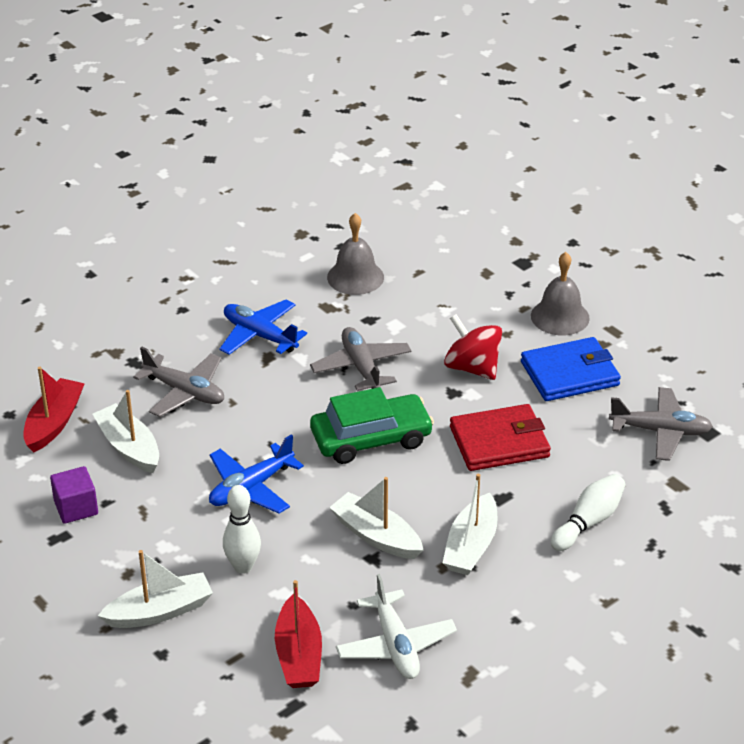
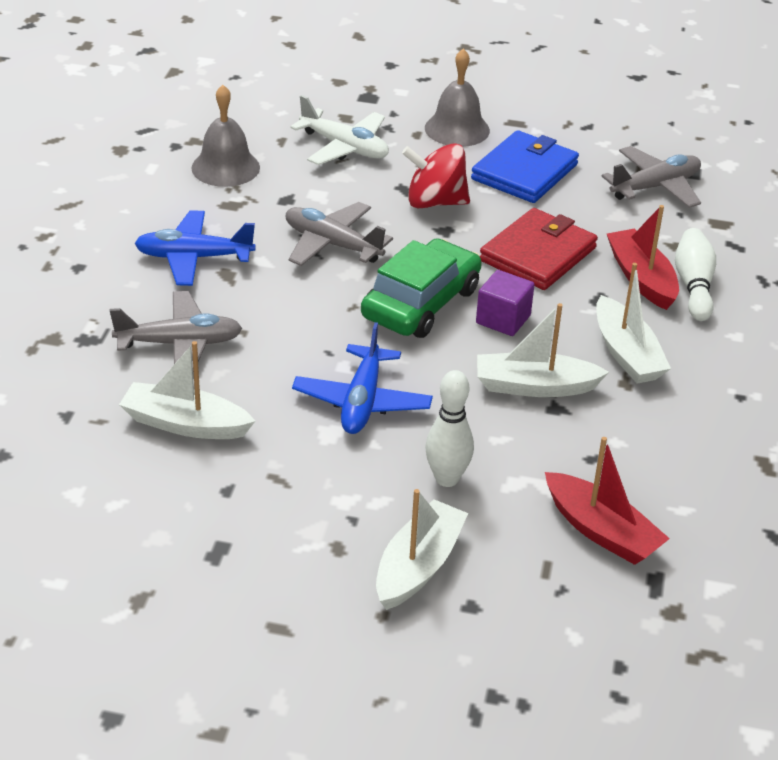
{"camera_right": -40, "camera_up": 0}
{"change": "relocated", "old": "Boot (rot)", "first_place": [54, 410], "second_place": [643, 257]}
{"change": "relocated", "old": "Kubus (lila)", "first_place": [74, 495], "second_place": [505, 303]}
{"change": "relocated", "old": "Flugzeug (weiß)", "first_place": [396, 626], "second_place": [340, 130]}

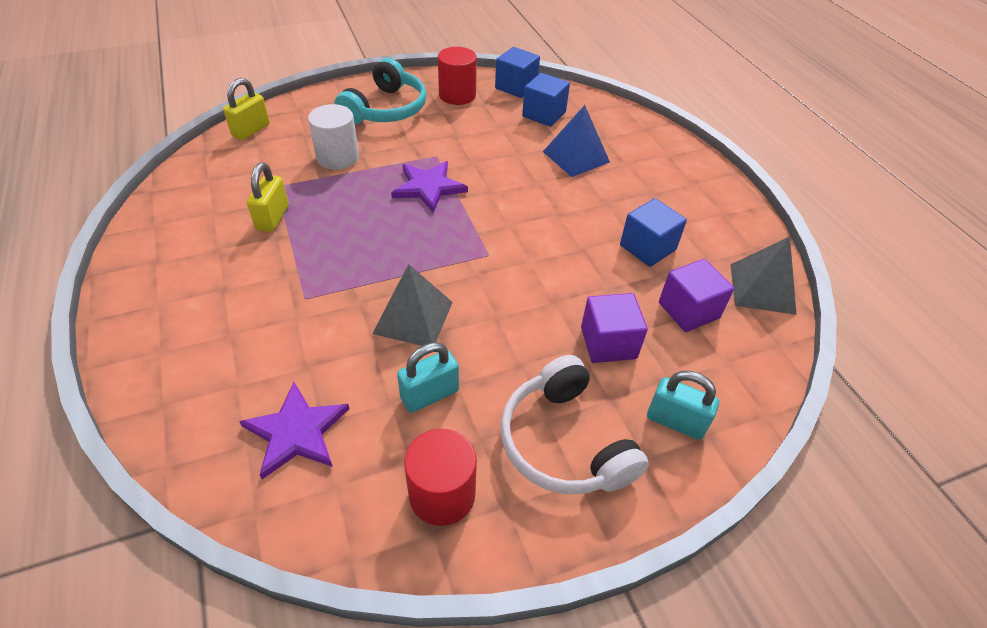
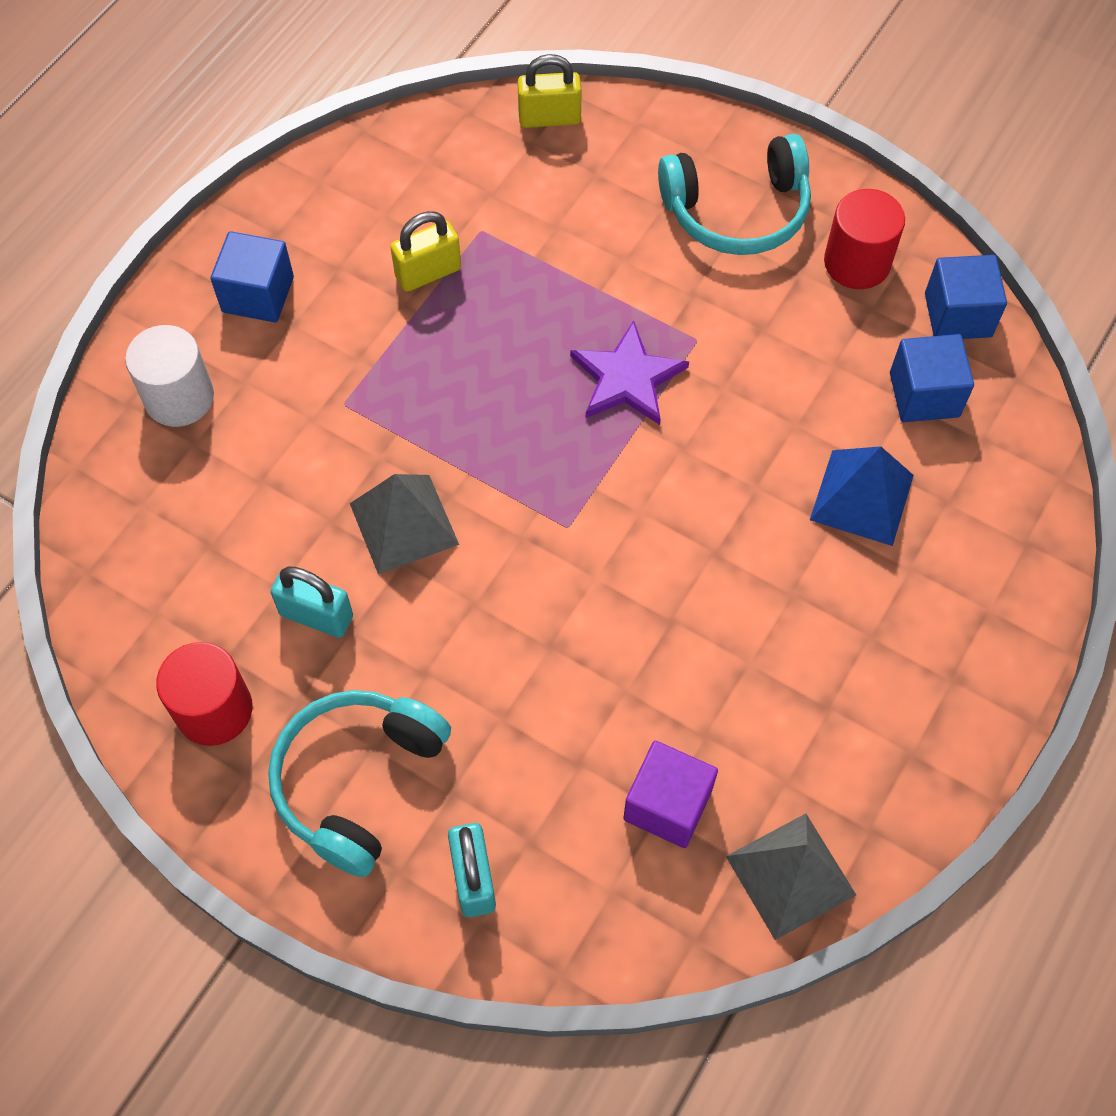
{"camera_right": 55, "camera_up": 15}
{"change": "missing", "old": "Stern (lila)", "first_place": [294, 430]}
{"change": "missing", "old": "Kubus (lila)", "first_place": [614, 328]}
{"change": "relocated", "old": "Vollzylinder (weiß)", "first_place": [333, 137], "second_place": [169, 376]}
{"change": "relocated", "old": "Kubus (blau)", "first_place": [653, 232], "second_place": [252, 276]}
{"change": "colour", "old": "Kopfhörer (weiß)", "new": "Kopfhörer (türkis)", "first_place": [574, 424], "second_place": [359, 783]}

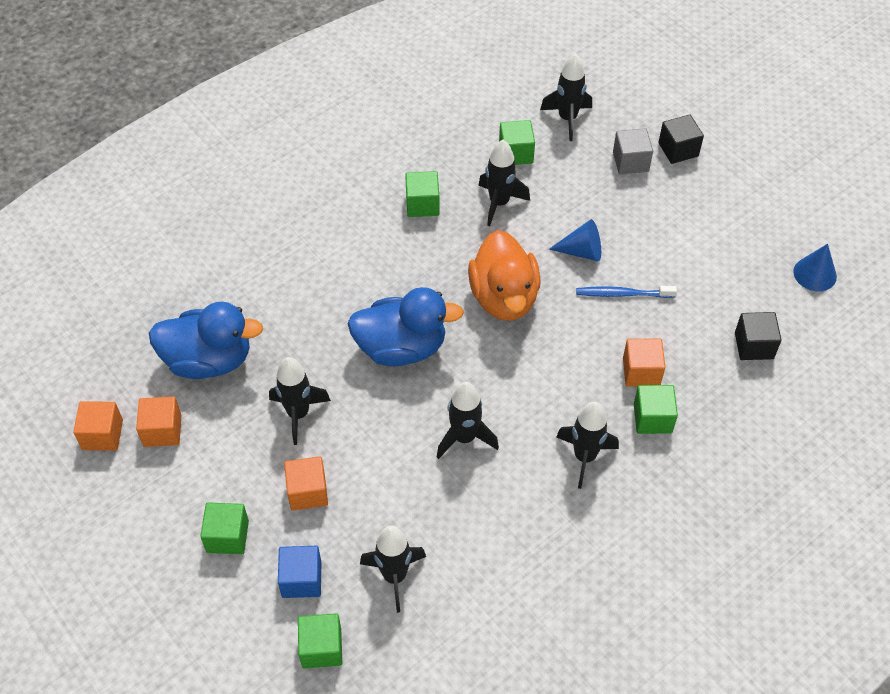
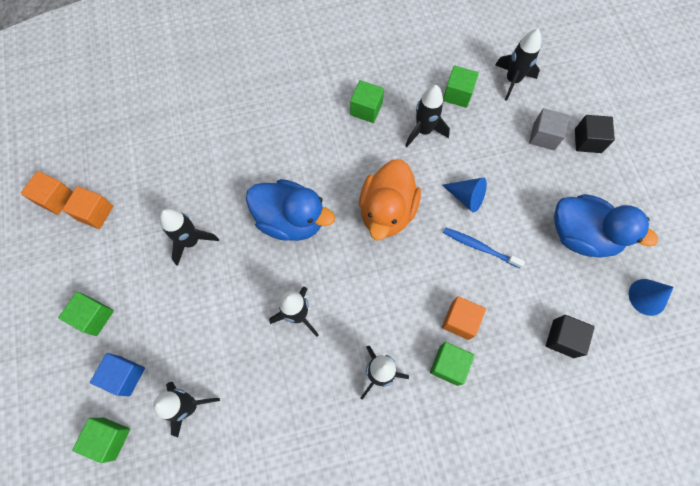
{"camera_right": 25, "camera_up": 15}
{"change": "missing", "old": "Kubus (orange)", "first_place": [306, 483]}
{"change": "relocated", "old": "Ente (blau)", "first_place": [206, 340], "second_place": [606, 226]}

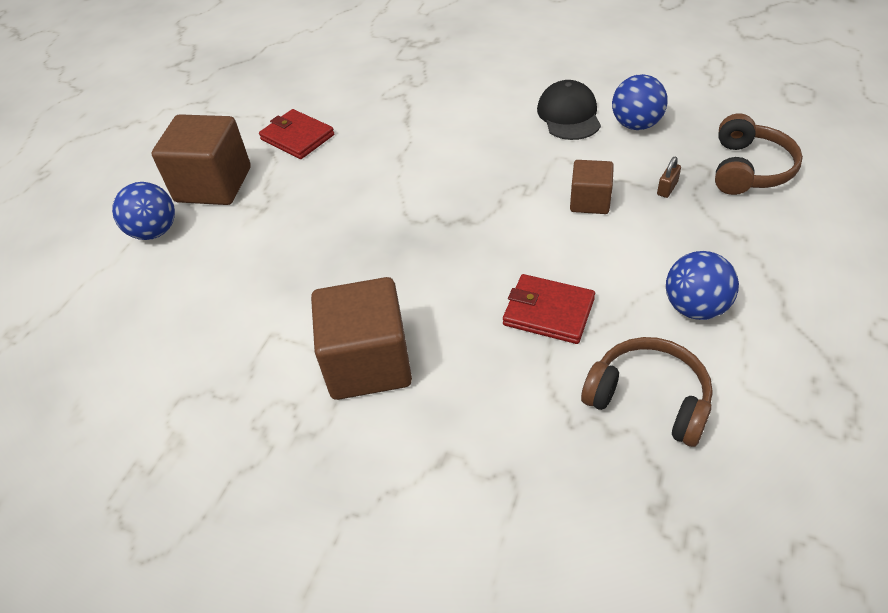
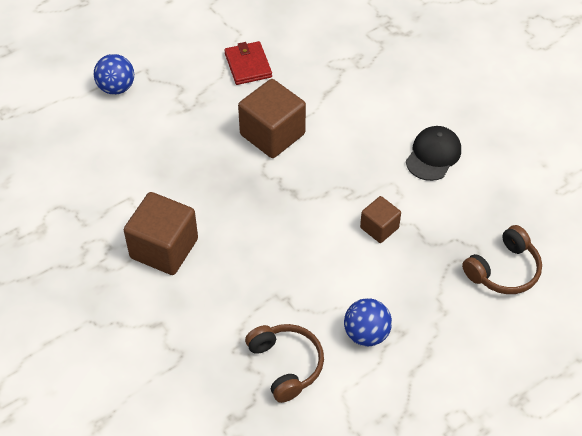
{"camera_right": 30, "camera_up": 5}
{"change": "missing", "old": "Geldbörse (rot)", "first_place": [549, 309]}
{"change": "missing", "old": "Ball (blau)", "first_place": [640, 102]}
{"change": "missing", "old": "Vorhängeschloss (braun)", "first_place": [669, 177]}
{"change": "relocated", "old": "Kubus (braun)", "first_place": [201, 159], "second_place": [272, 118]}

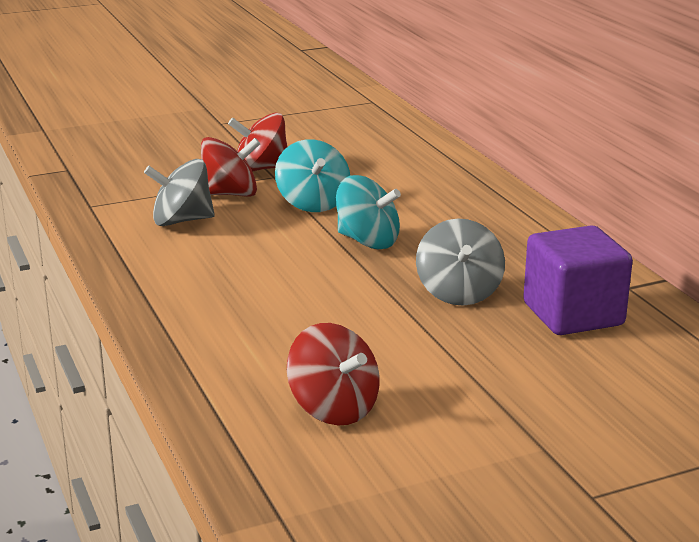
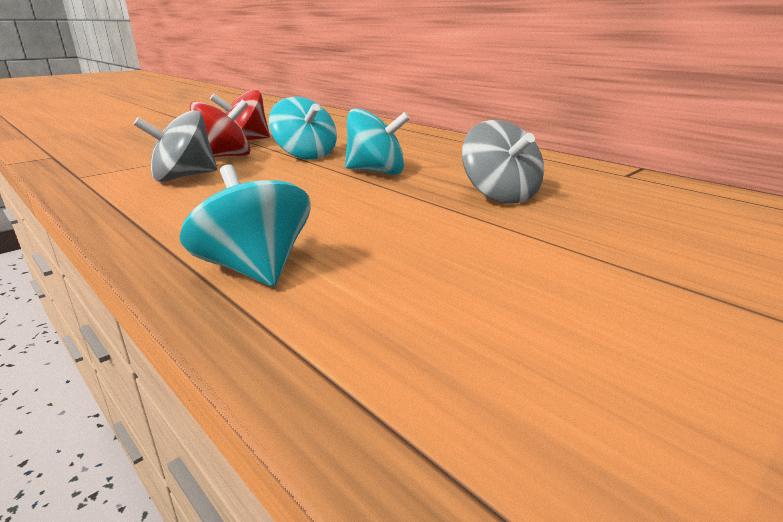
{"camera_right": -20, "camera_up": 0}
{"change": "missing", "old": "Kreisel (rot)", "first_place": [333, 374]}
{"change": "missing", "old": "Kubus (lila)", "first_place": [578, 280]}
{"change": "appeared", "new": "Kreisel (türkis)", "second_place": [244, 225]}

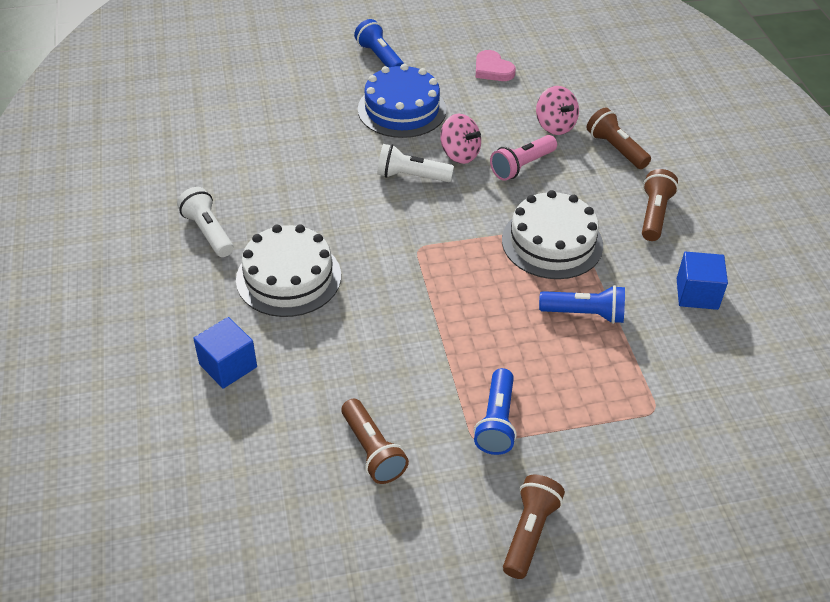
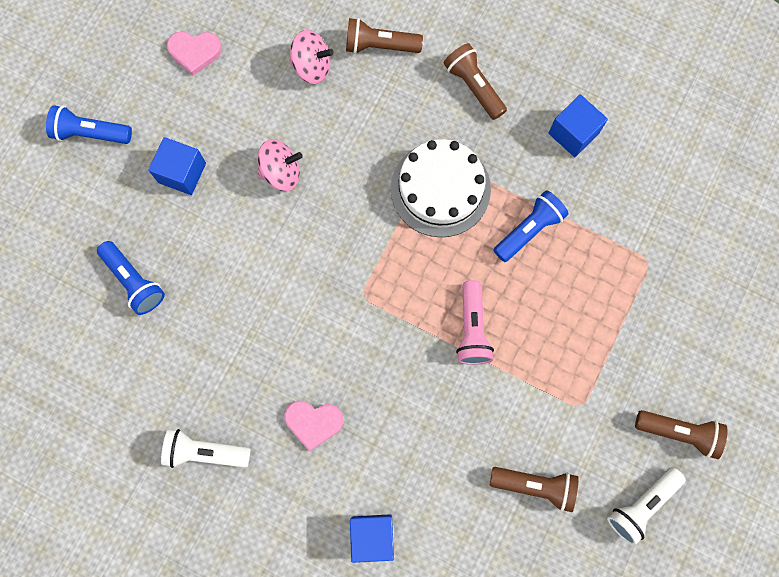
{"camera_right": -50, "camera_up": 30}
{"change": "relocated", "old": "Taschenlampe (weiß)", "first_place": [415, 163], "second_place": [646, 506]}
{"change": "relocated", "old": "Taschenlampe (blau)", "first_place": [495, 411], "second_place": [131, 278]}
{"change": "relocated", "old": "Taschenlampe (rosa)", "first_place": [523, 158], "second_place": [475, 322]}
{"change": "exchanged", "old": "Kuchen (weiß)", "new": "Herz (rosa)", "first_place": [288, 271], "second_place": [314, 425]}
{"change": "exchanged", "old": "Kuchen (blau)", "new": "Kubus (blau)", "first_place": [402, 101], "second_place": [177, 166]}
{"change": "spun", "old": "Taschenlampe (braun)", "first_place": [534, 527], "second_place": [681, 434], "degrees": 135}

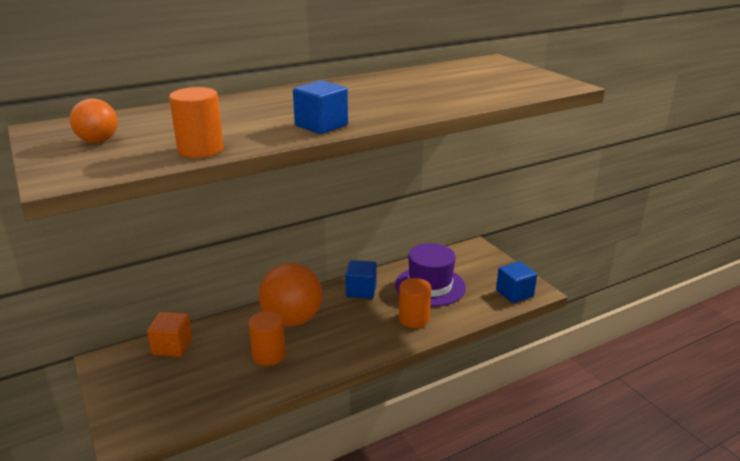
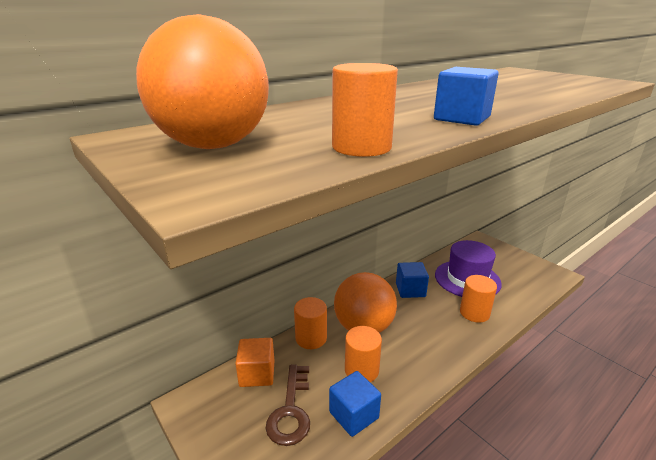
{"camera_right": -10, "camera_up": 0}
{"change": "appeared", "new": "Schlüssel (braun)", "second_place": [288, 405]}
{"change": "appeared", "new": "Vollzylinder (orange)", "second_place": [310, 323]}
{"change": "relocated", "old": "Kubus (blau)", "first_place": [516, 282], "second_place": [355, 404]}
{"change": "size", "old": "Ball (orange)", "first_place": [94, 121], "second_place": [202, 81], "factor": 2.02}

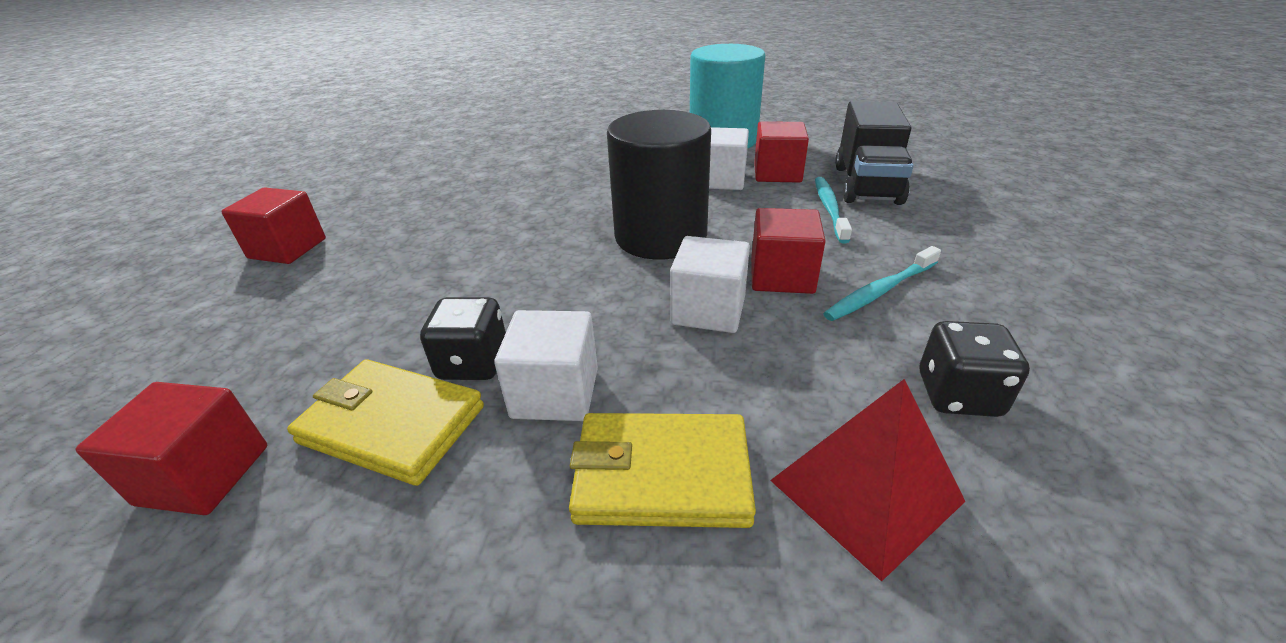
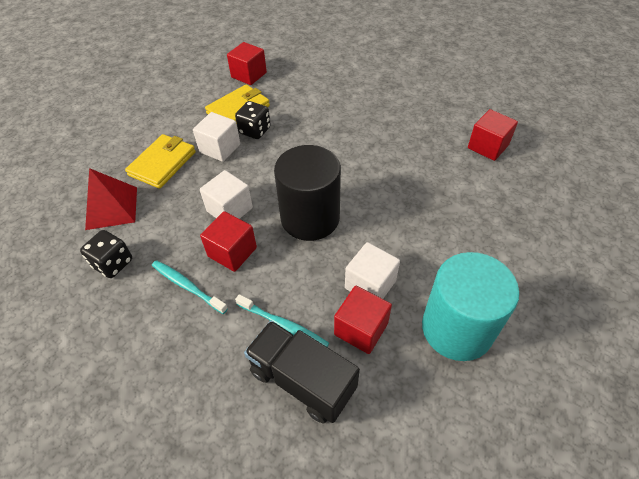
{"camera_right": 115, "camera_up": 15}
{"change": "relocated", "old": "Kubus (rot)", "first_place": [273, 226], "second_place": [493, 135]}
{"change": "spun", "old": "Zahnbürste (türkis)", "first_place": [882, 283], "second_place": [190, 287], "degrees": -45}

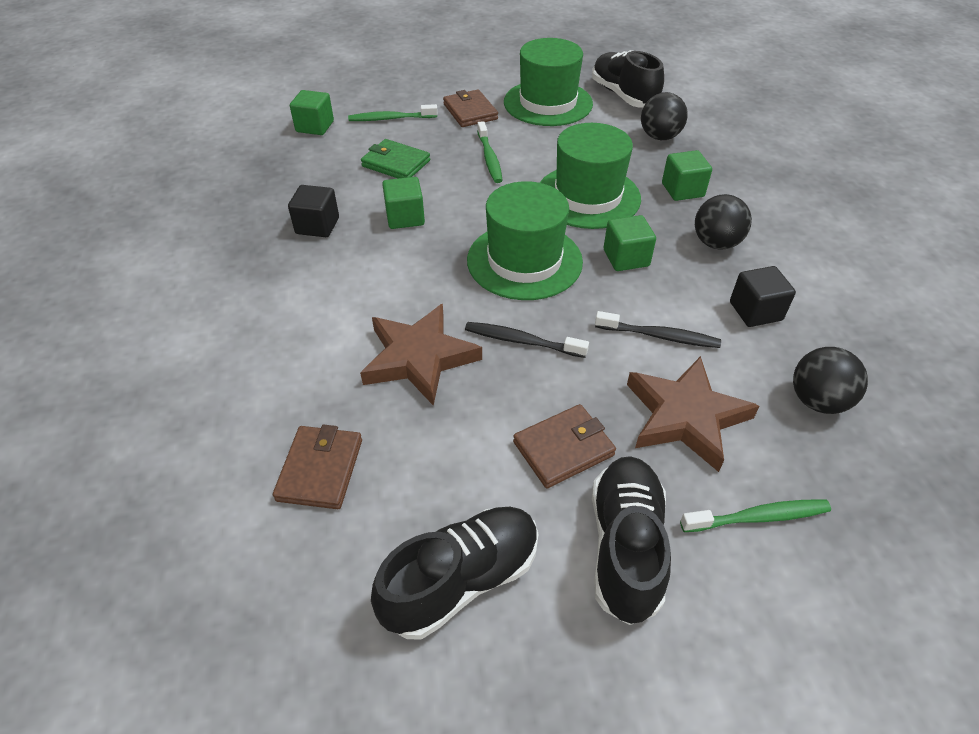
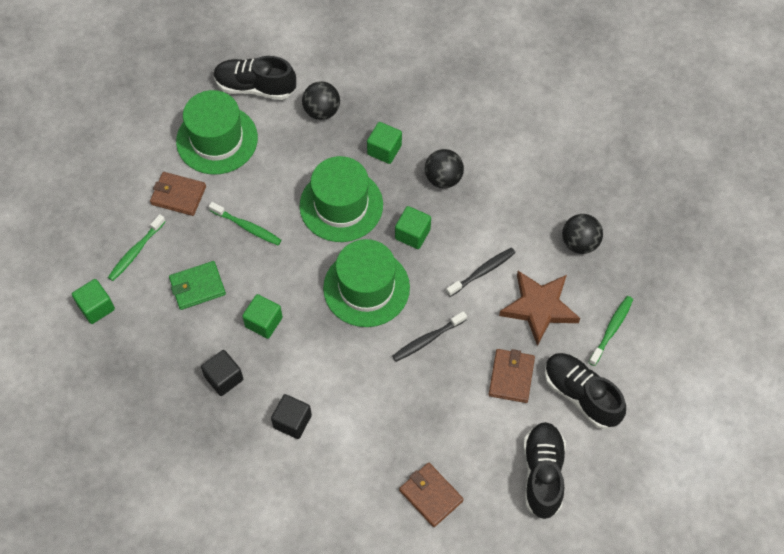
{"camera_right": -50, "camera_up": 15}
{"change": "missing", "old": "Stern (braun)", "first_place": [421, 355]}
{"change": "relocated", "old": "Kubus (schwarz)", "first_place": [763, 296], "second_place": [291, 416]}

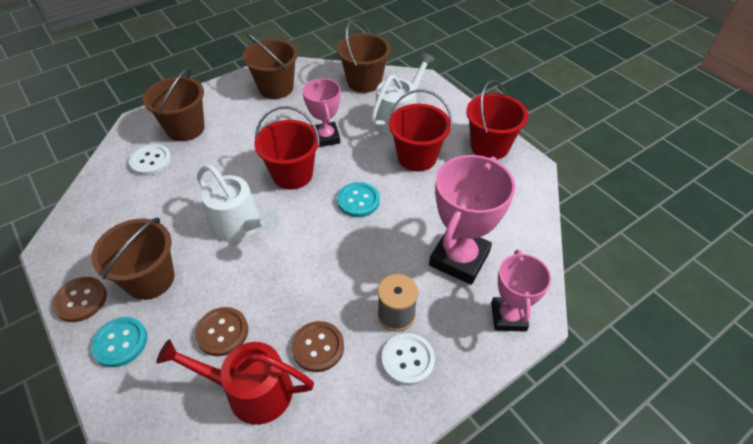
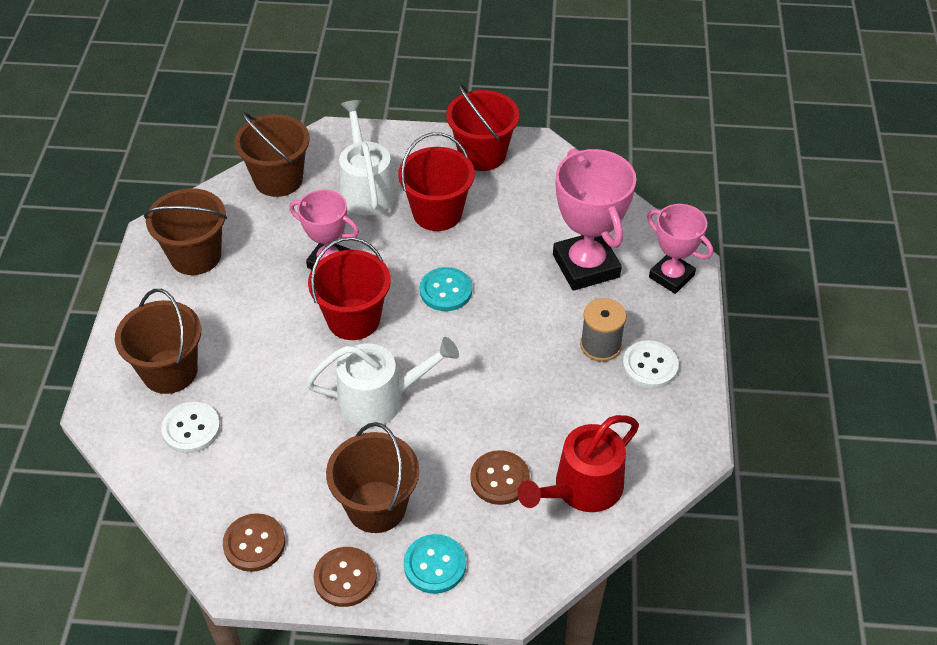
{"camera_right": -50, "camera_up": 0}
{"change": "relocated", "old": "Knopf (braun)", "first_place": [317, 346], "second_place": [254, 542]}

